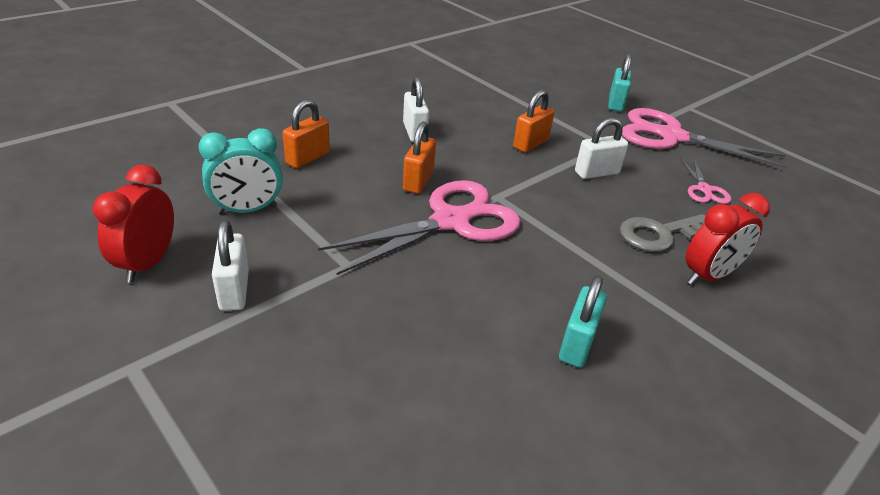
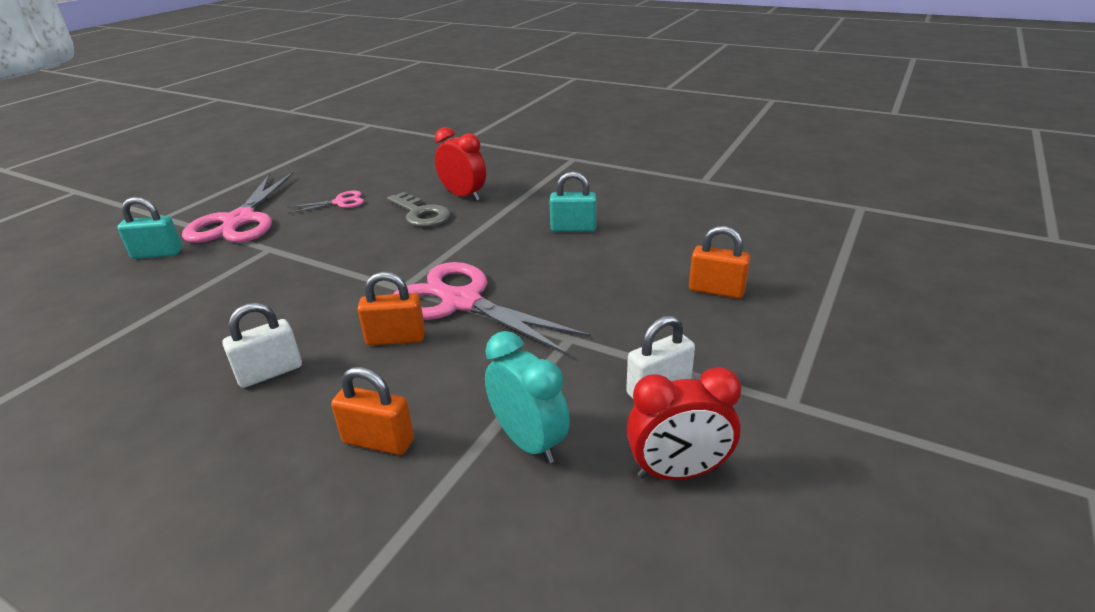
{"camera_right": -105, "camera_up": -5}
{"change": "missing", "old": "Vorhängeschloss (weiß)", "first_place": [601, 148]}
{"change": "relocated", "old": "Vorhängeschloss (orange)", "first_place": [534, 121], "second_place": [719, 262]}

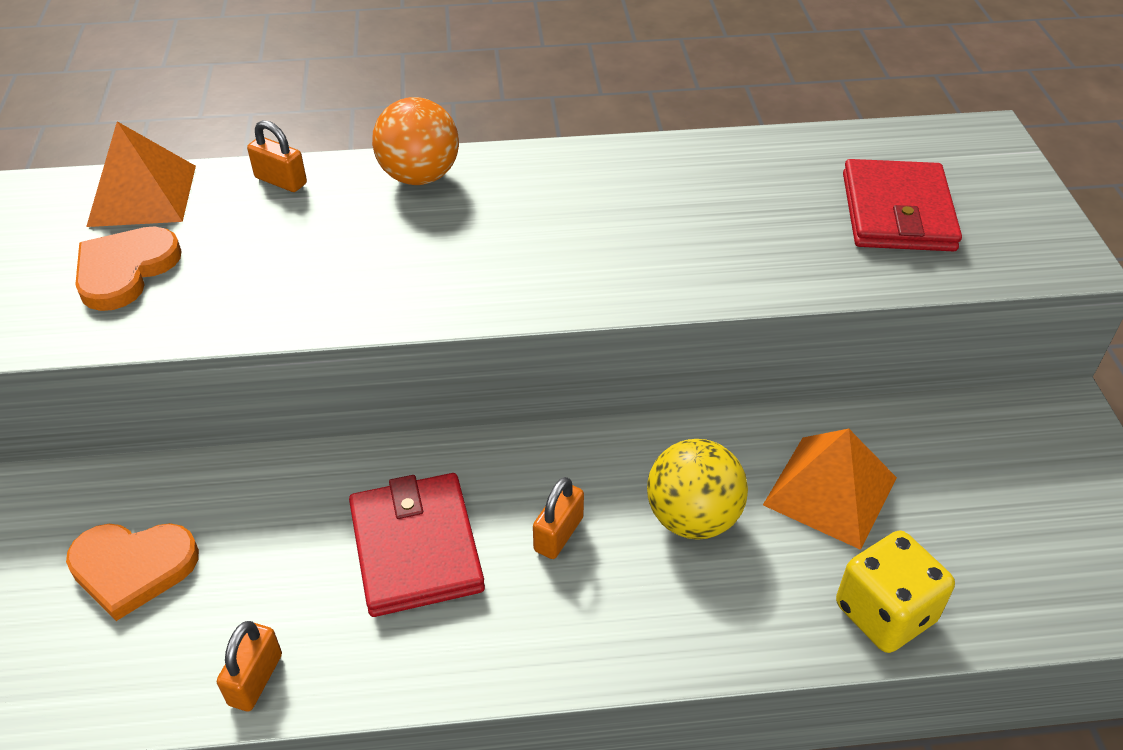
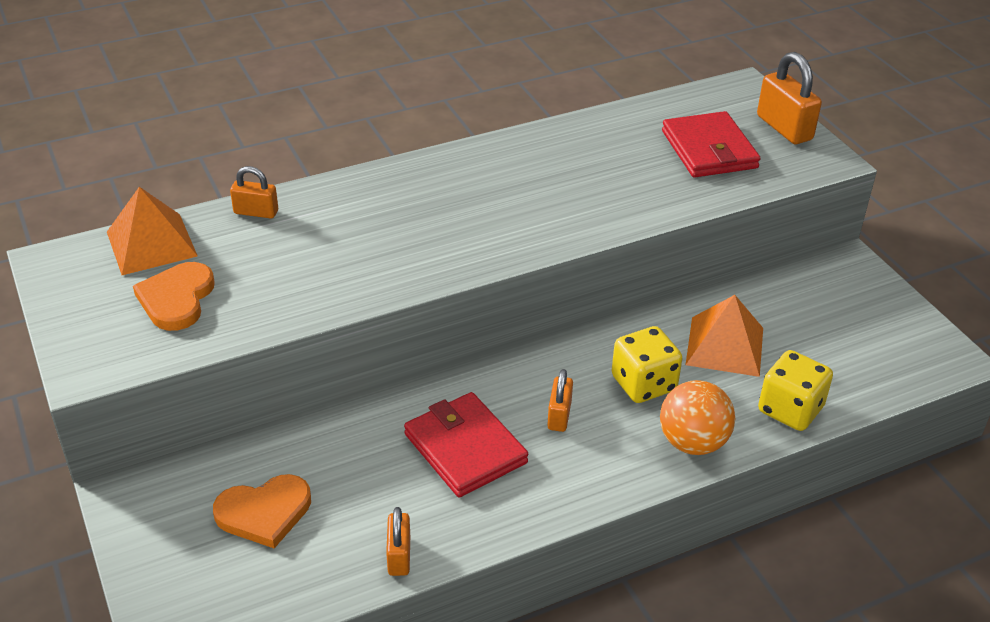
{"camera_right": -20, "camera_up": -5}
{"change": "appeared", "new": "Vorhängeschloss (orange)", "second_place": [789, 98]}
{"change": "relocated", "old": "Ball (orange)", "first_place": [415, 141], "second_place": [697, 417]}
{"change": "exchanged", "old": "Ball (gelb)", "new": "Spielwürfel (gelb)", "first_place": [697, 489], "second_place": [647, 364]}

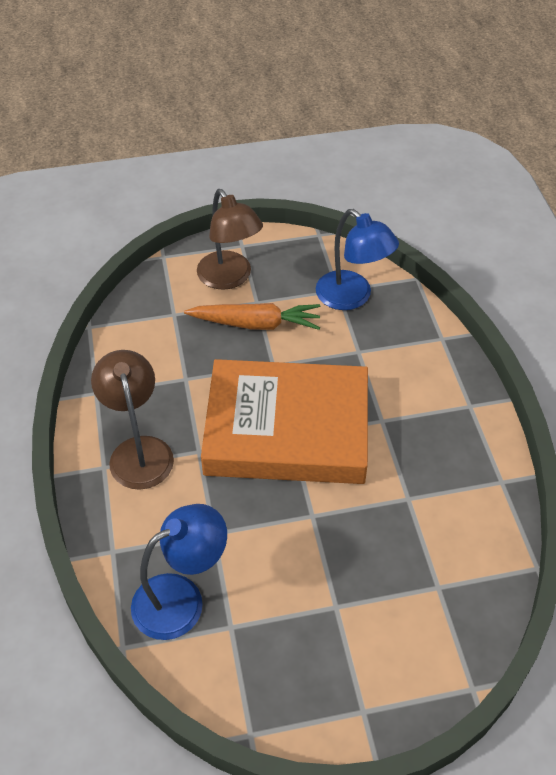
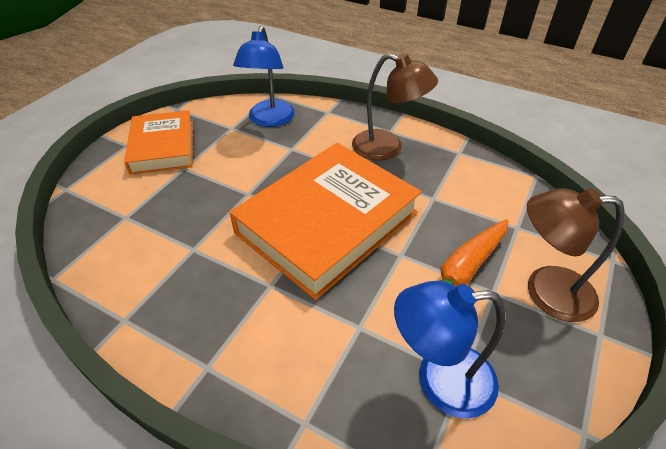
{"camera_right": 130, "camera_up": -5}
{"change": "appeared", "new": "Buch (orange)", "second_place": [158, 142]}

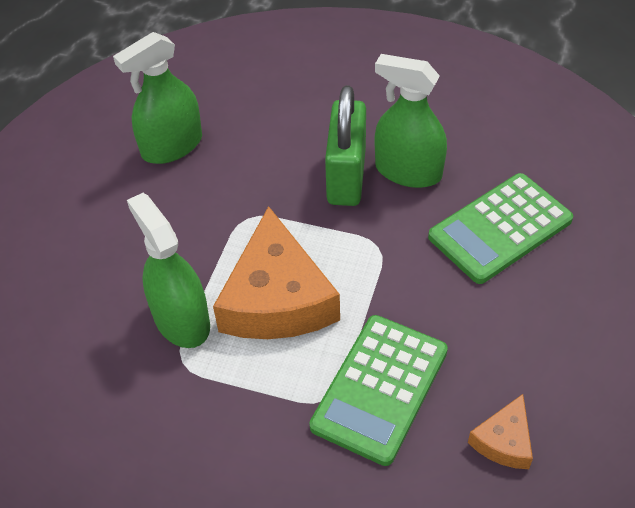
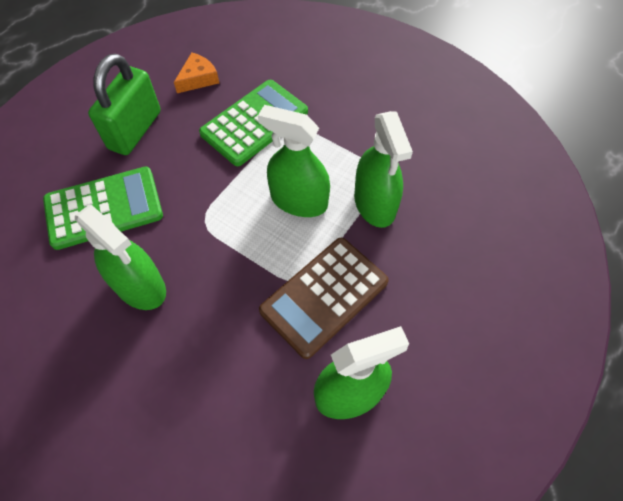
{"camera_right": -165, "camera_up": 10}
{"change": "appeared", "new": "Taschenrechner (braun)", "second_place": [324, 298]}
{"change": "relocated", "old": "Vorhängeschloss (grün)", "first_place": [345, 145], "second_place": [124, 104]}
{"change": "exchanged", "old": "Käse (orange)", "new": "Sprühflasche (grün)", "first_place": [276, 272], "second_place": [294, 161]}

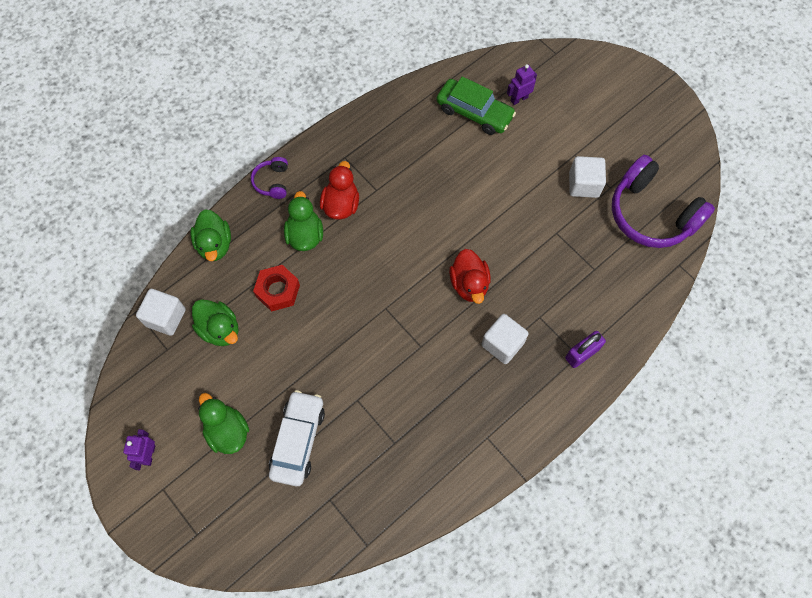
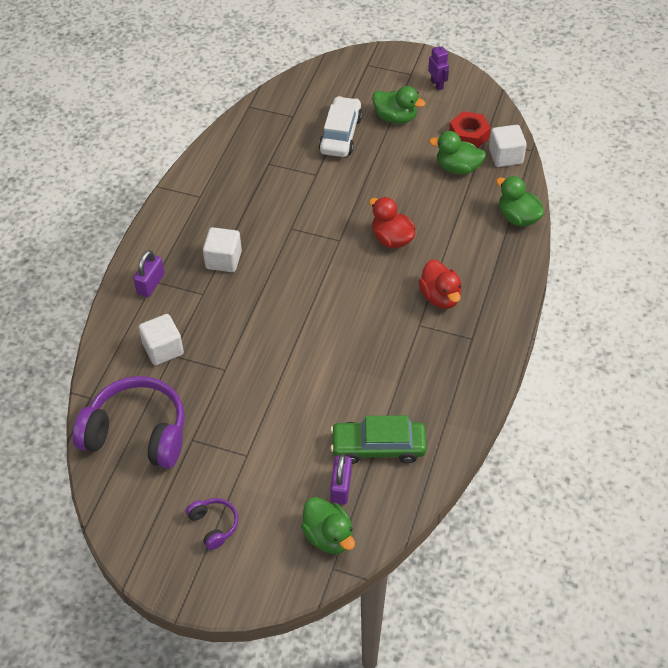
{"camera_right": 150, "camera_up": -15}
{"change": "relocated", "old": "Kopfhörer (lila)", "first_place": [269, 178], "second_place": [212, 524]}
{"change": "relocated", "old": "Sechskantmutter (rot)", "first_place": [276, 288], "second_place": [470, 129]}
{"change": "relocated", "old": "Ente (grün)", "first_place": [303, 221], "second_place": [328, 525]}
{"change": "relocated", "old": "Ente (rot)", "first_place": [470, 276], "second_place": [392, 222]}
{"change": "relocated", "old": "Kubus (weiß)", "first_place": [587, 177], "second_place": [161, 339]}
{"change": "exchanged", "old": "Roboter (lila)", "new": "Vorhängeschloss (lila)", "first_place": [522, 84], "second_place": [341, 479]}
{"change": "spun", "old": "Auto (weiß)", "first_place": [297, 438], "second_place": [340, 126], "degrees": -150}

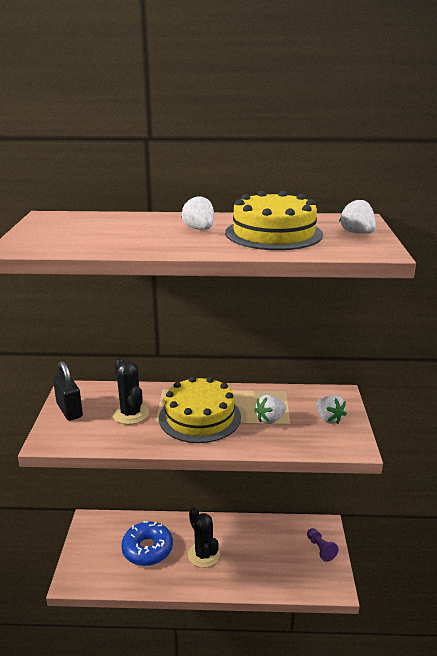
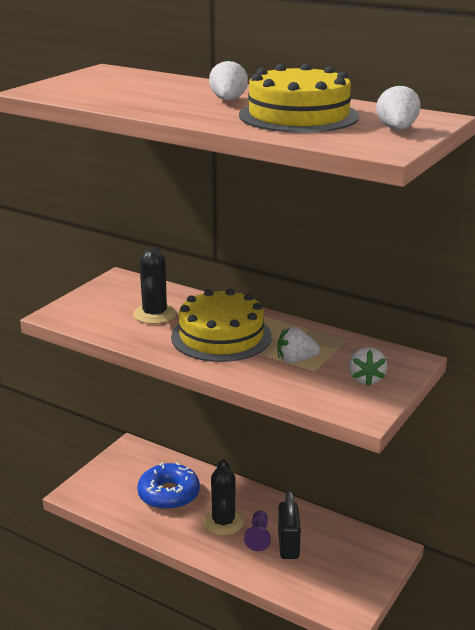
{"camera_right": 30, "camera_up": 0}
{"change": "relocated", "old": "Vorhängeschloss (schwarz)", "first_place": [68, 391], "second_place": [289, 525]}
{"change": "relocated", "old": "Bauer (lila)", "first_place": [323, 545], "second_place": [257, 531]}

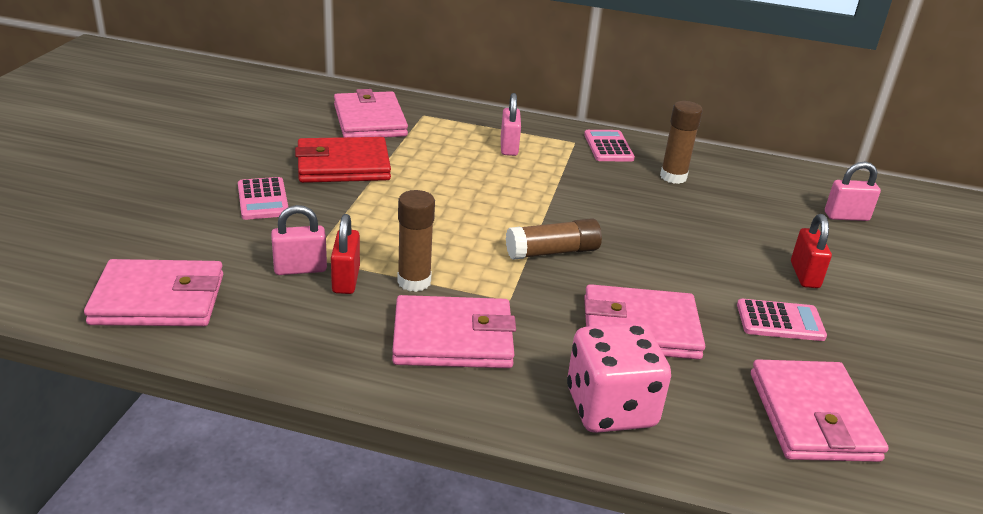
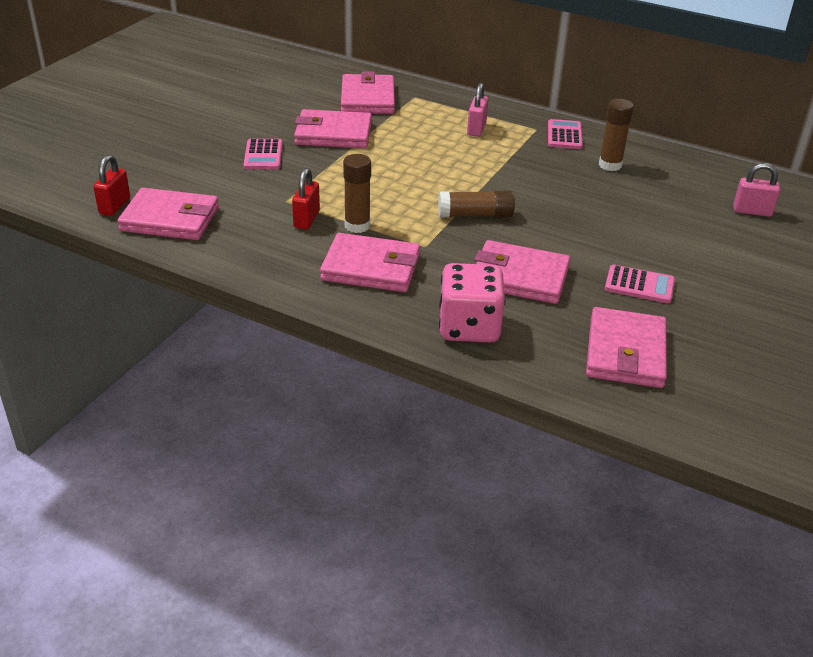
{"camera_right": 15, "camera_up": 5}
{"change": "missing", "old": "Vorhängeschloss (rosa)", "first_place": [299, 240]}
{"change": "relocated", "old": "Vorhängeschloss (rot)", "first_place": [811, 251], "second_place": [111, 185]}
{"change": "colour", "old": "Geldbörse (rot)", "new": "Geldbörse (rosa)", "first_place": [343, 160], "second_place": [333, 128]}

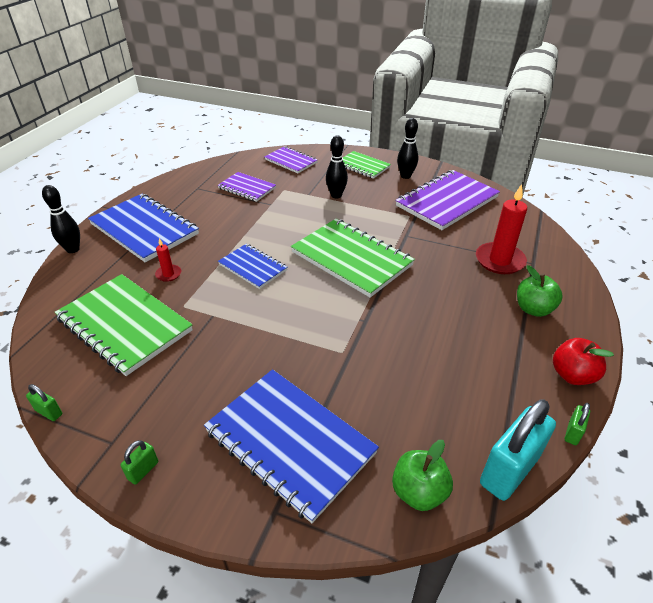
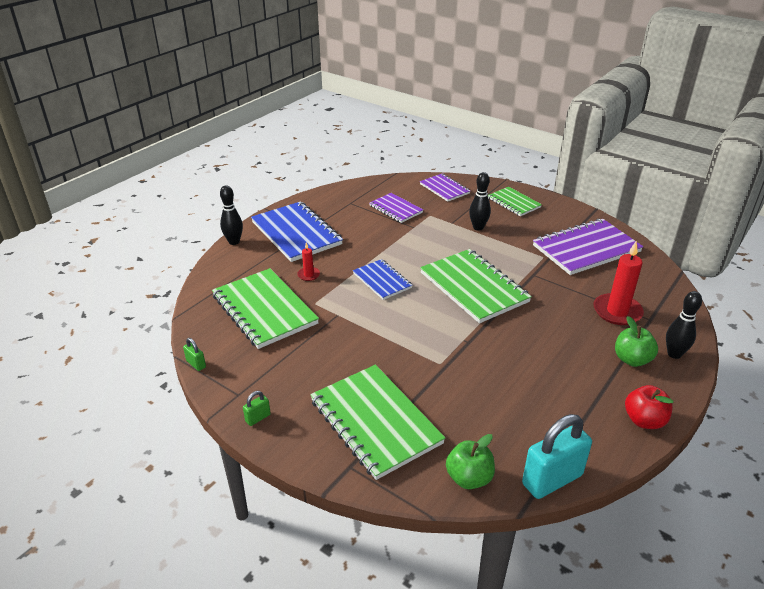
{"camera_right": 15, "camera_up": -5}
{"change": "missing", "old": "Vorhängeschloss (grün)", "first_place": [577, 424]}
{"change": "relocated", "old": "Bowlingkegel (schwarz)", "first_place": [407, 148], "second_place": [684, 325]}
{"change": "colour", "old": "Notizbuch (blau)", "new": "Notizbuch (grün)", "first_place": [291, 446], "second_place": [377, 422]}

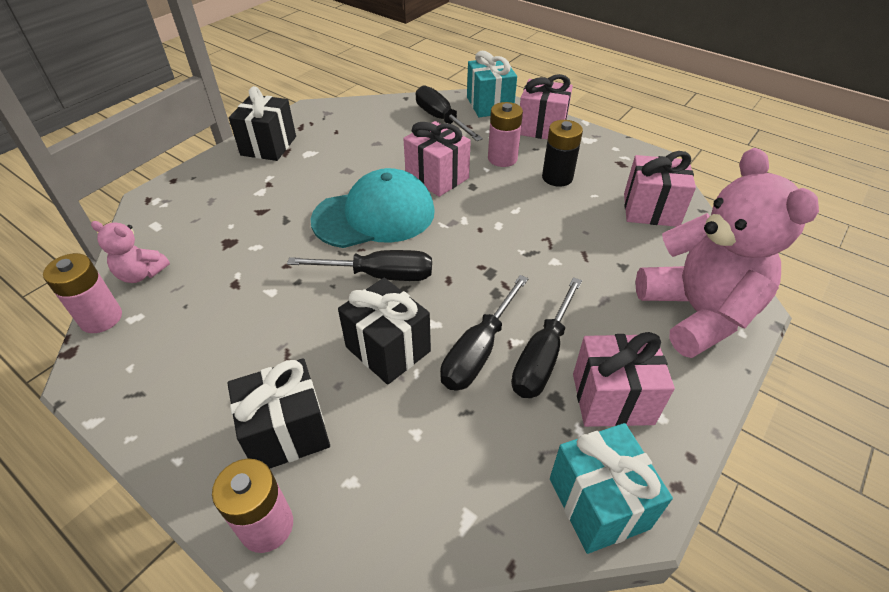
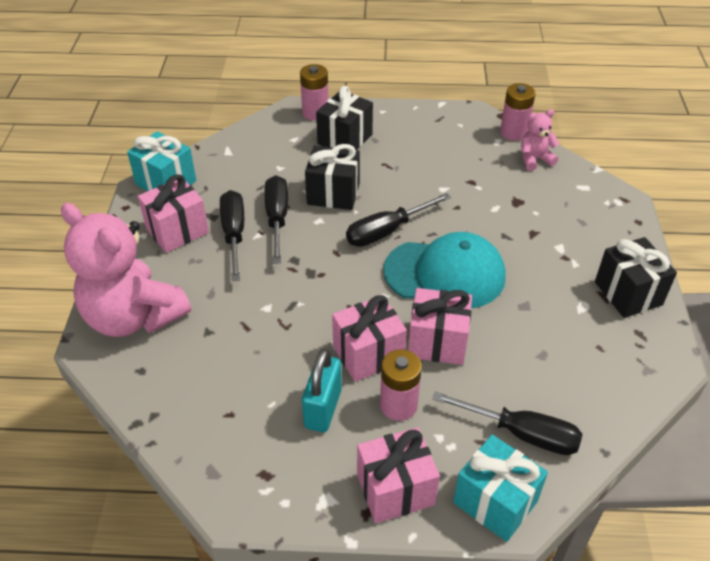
{"camera_right": 145, "camera_up": 0}
{"change": "relocated", "old": "Geschenk (rosa)", "first_place": [660, 189], "second_place": [369, 338]}
{"change": "exchanged", "old": "Batterie (schwarz)", "new": "Vorhängeschloss (türkis)", "first_place": [562, 153], "second_place": [322, 390]}
{"change": "spun", "old": "Kappe (türkis)", "first_place": [373, 208], "second_place": [445, 270], "degrees": -120}

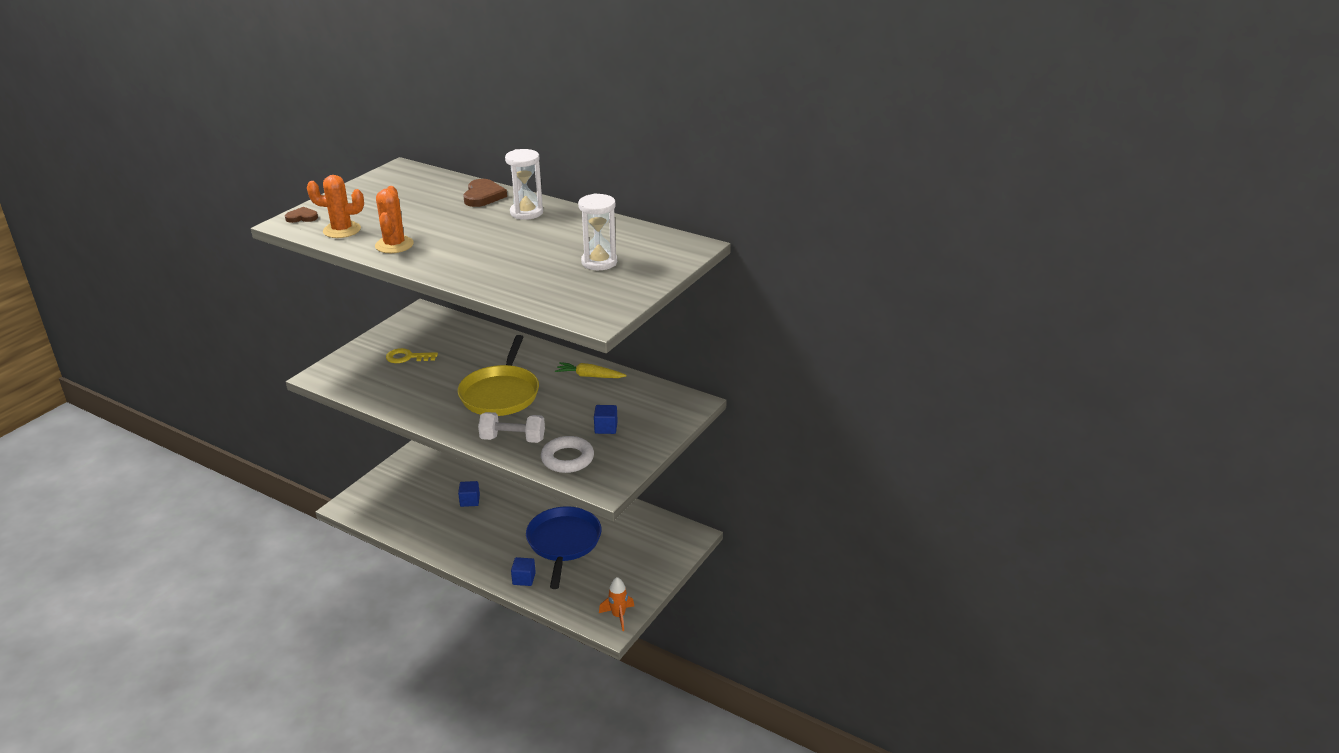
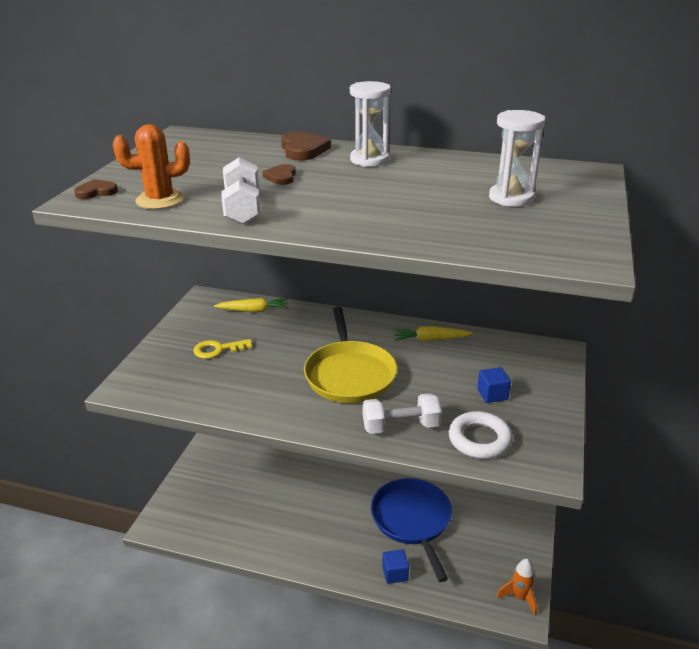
{"camera_right": -15, "camera_up": 0}
{"change": "missing", "old": "Kubus (blau)", "first_place": [469, 494]}
{"change": "appeared", "new": "Karotte (gelb)", "second_place": [251, 305]}
{"change": "appeared", "new": "Herz (braun)", "second_place": [279, 174]}
{"change": "exchanged", "old": "Kaktus (orange)", "new": "Hantel (weiß)", "first_place": [394, 219], "second_place": [240, 190]}

